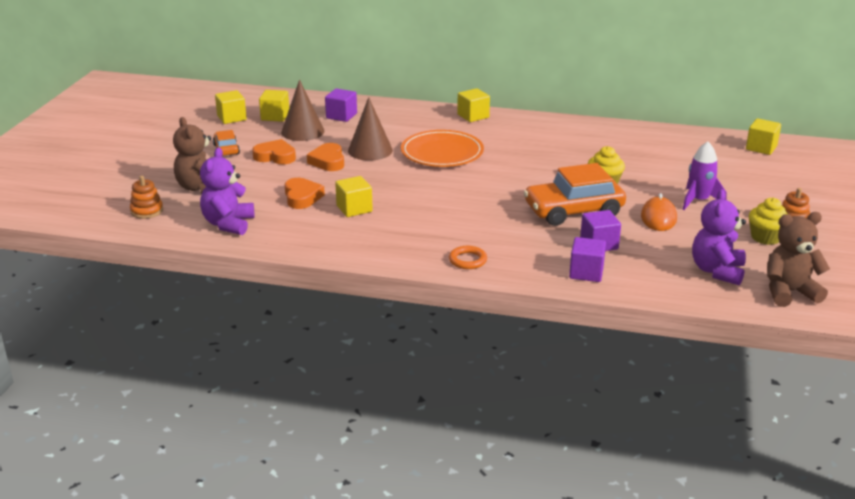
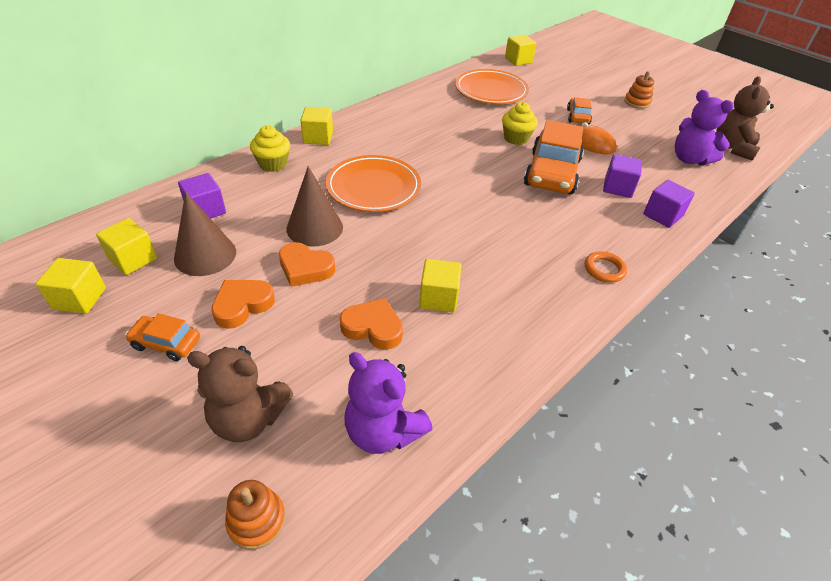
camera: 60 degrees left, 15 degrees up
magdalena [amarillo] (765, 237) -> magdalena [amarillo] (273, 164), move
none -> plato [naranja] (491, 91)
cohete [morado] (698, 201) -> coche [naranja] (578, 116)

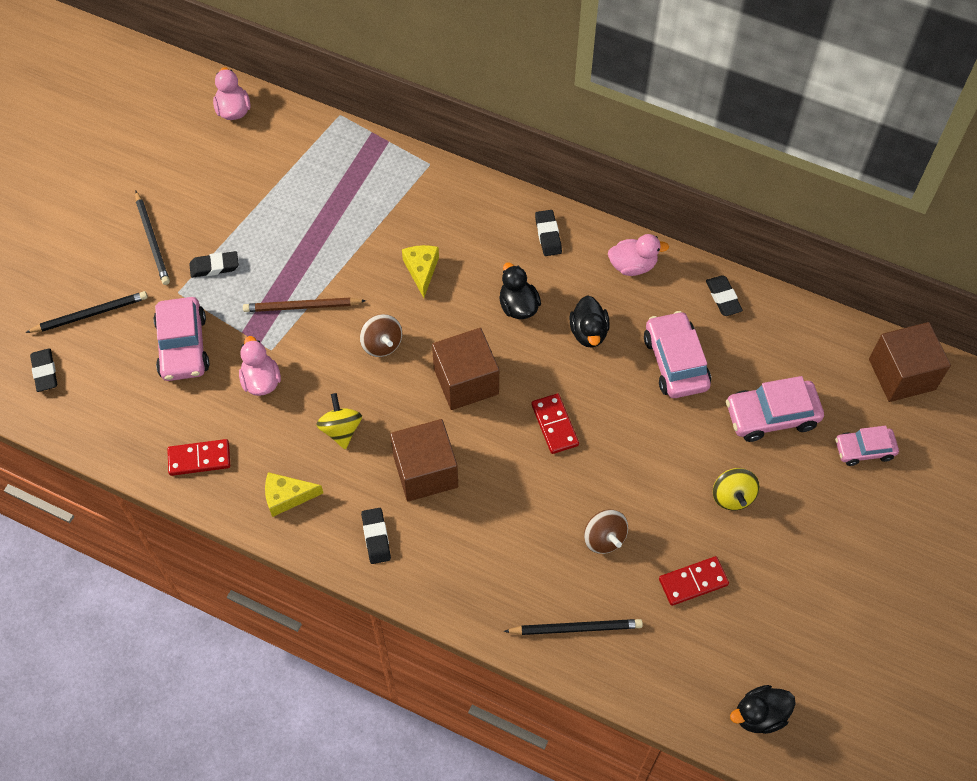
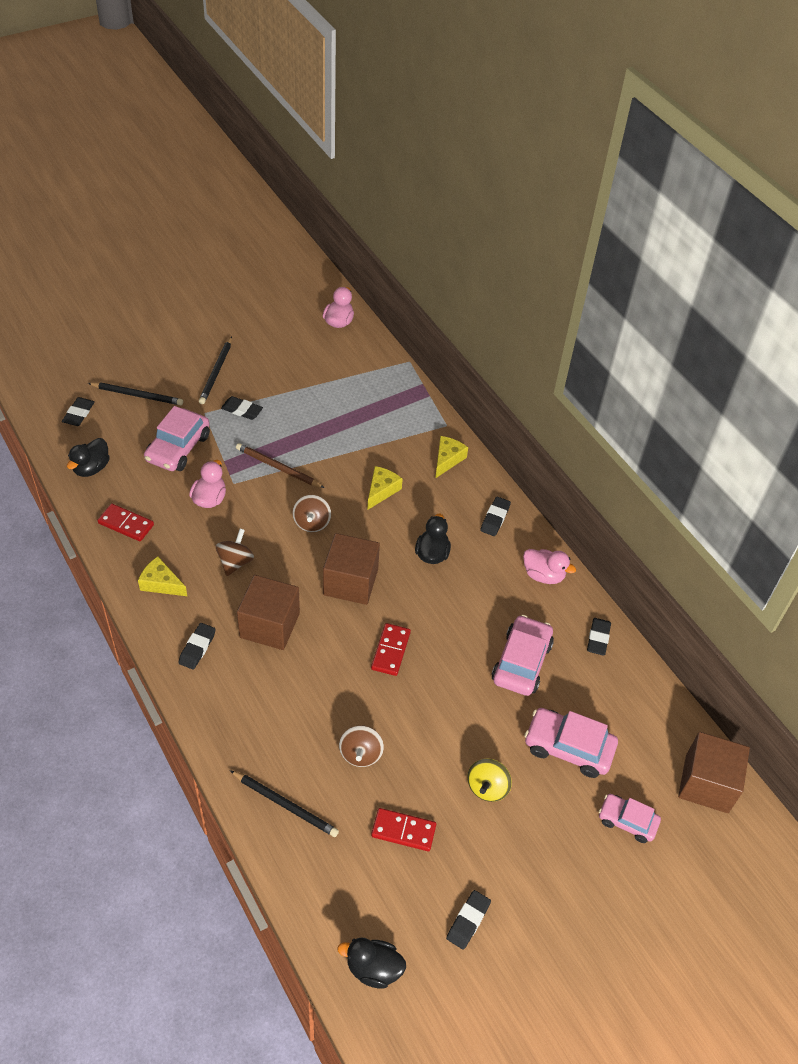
camera: 30 degrees right, 10 degrees down
pato [negro] (588, 332) -> pato [negro] (91, 468), move
peonza [amarillo] (341, 429) -> peonza [marrón] (235, 562)
none -> queso [amarillo] (447, 460)
none -> goma de borrar [negro] (468, 921)

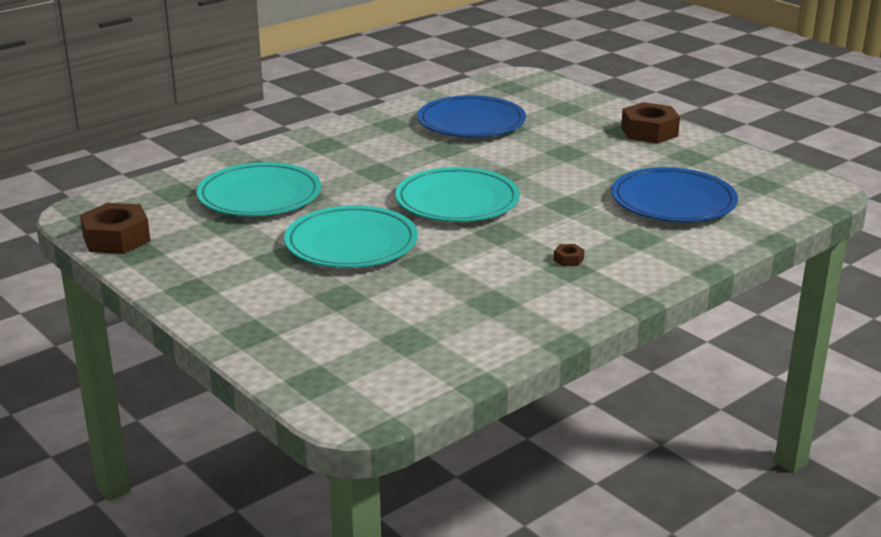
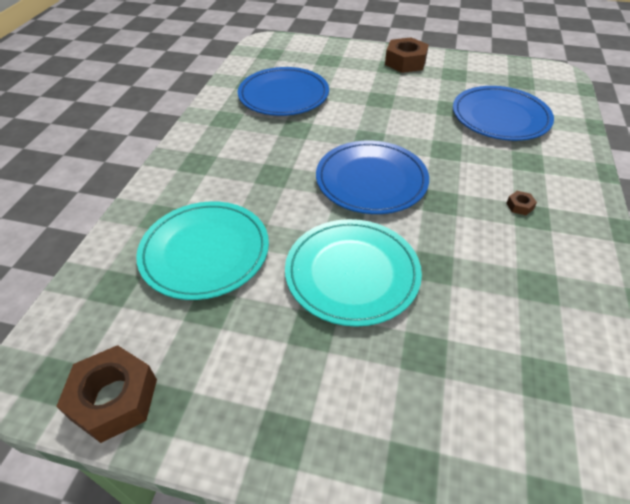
camera: 35 degrees left, 20 degrees up
plato [turquesa] (457, 201) -> plato [azul] (371, 180)

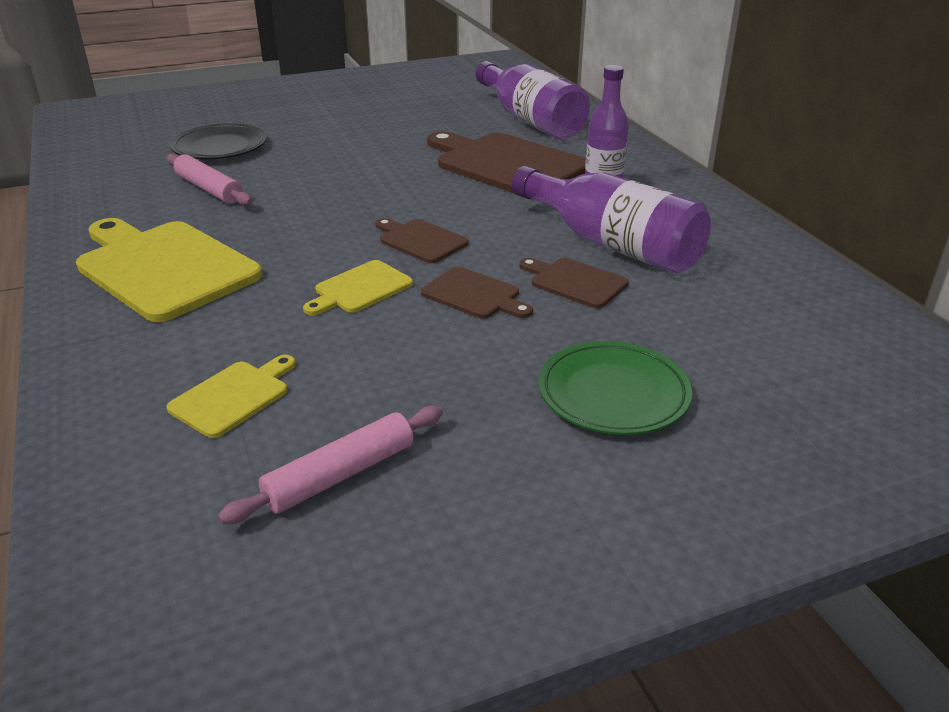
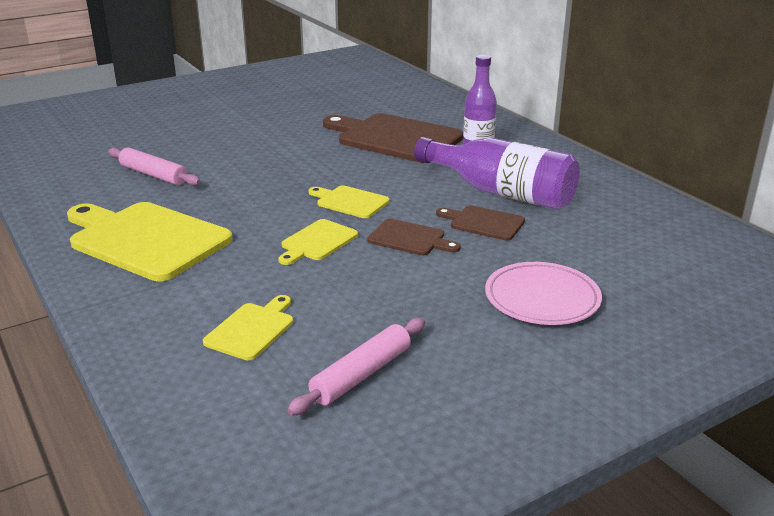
camera: 10 degrees left, 5 degrees down
tabla de cortar [marrón] (420, 240) -> tabla de cortar [amarillo] (350, 202)
plato [verde] (613, 394) -> plato [rosa] (542, 299)
plato [negro] (220, 147) -> none
botella [morado] (530, 120) -> none

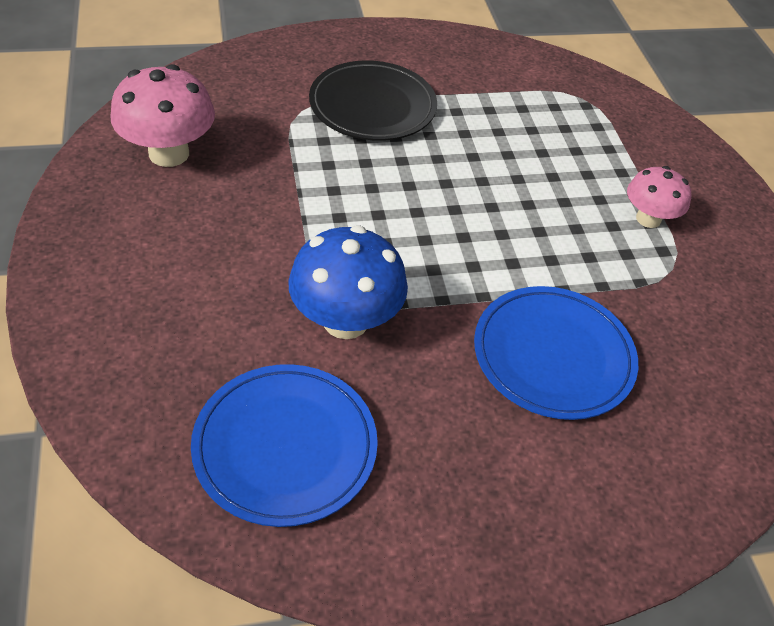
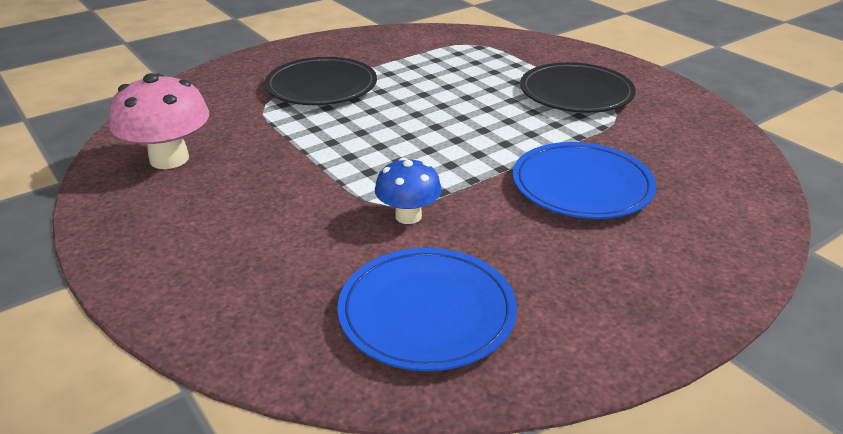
camera: 20 degrees left, 15 degrees down
seta [azul] (345, 320) -> seta [azul] (408, 216), x0.63
seta [rosa] (648, 219) -> plato [negro] (576, 93)

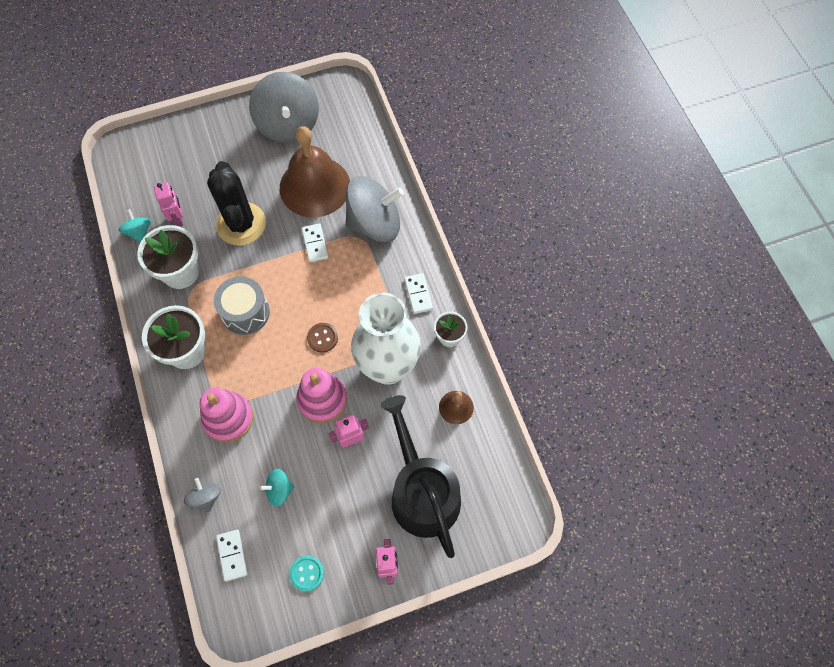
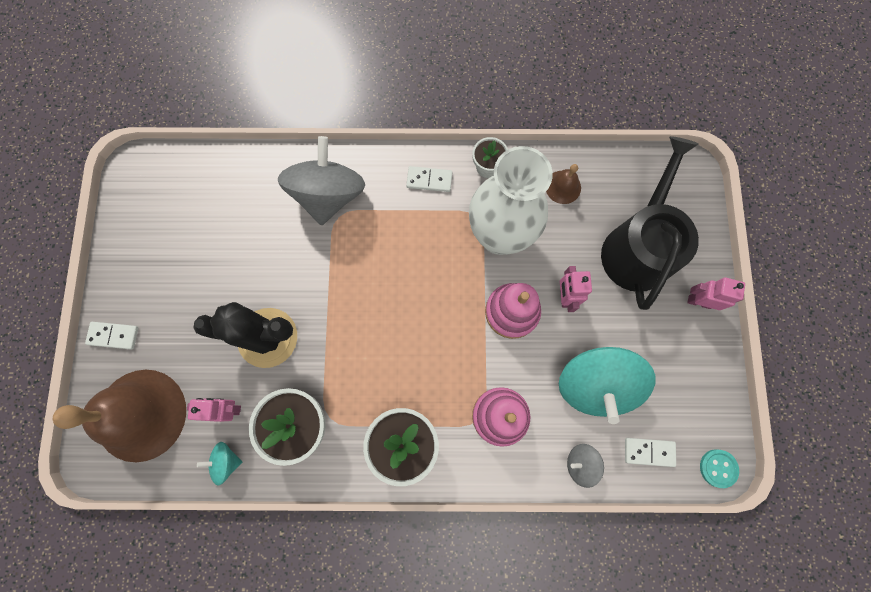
camera: 70 degrees left, 10 degrees up
campana [marrón] (315, 186) -> campana [marrón] (140, 415), move
ficha de dominó [blanco] (315, 244) -> ficha de dominó [blanco] (113, 336), move
peonza [turquesa] (279, 490) -> peonza [turquesa] (595, 384), x2.21
regadera [negro] (422, 492) -> regadera [negro] (637, 247), 105 degrees clockwise
botón [turquesa] (307, 573) -> botón [turquesa] (718, 468), move
tambor [gris] (245, 312) -> none
peonza [gris] (288, 124) -> none
botón [marrón] (322, 338) -> none

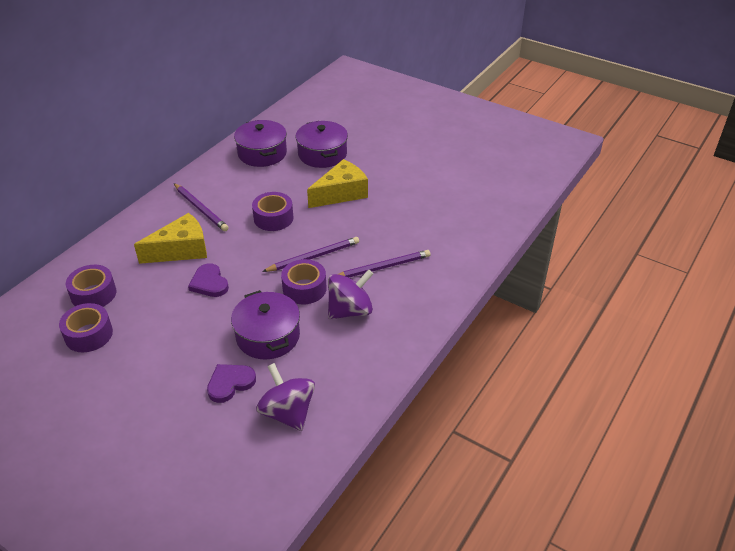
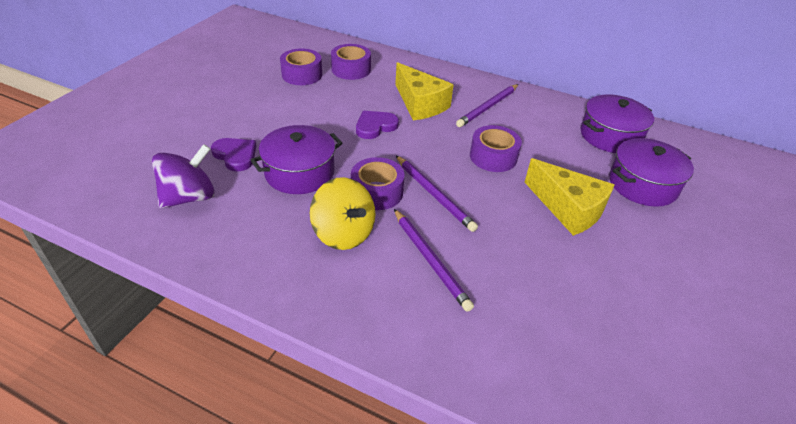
camera: 80 degrees right, 0 degrees up
peonza [morado] (350, 310) -> peonza [amarillo] (343, 233)

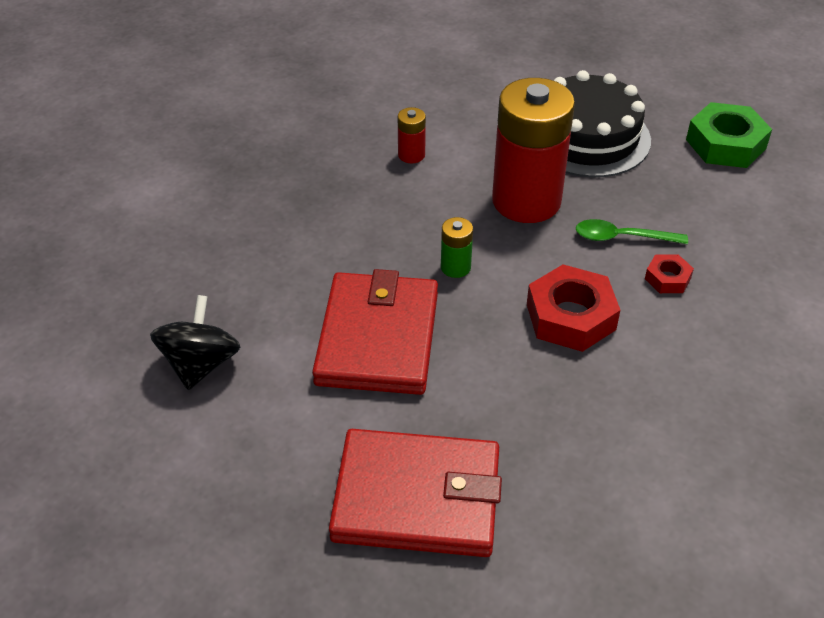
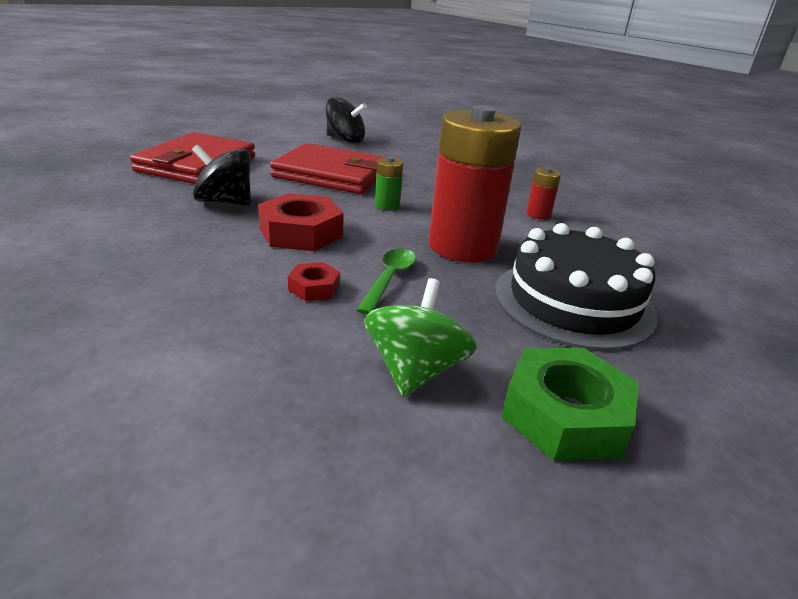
camera: 100 degrees right, 15 degrees down
none -> peonza [negro] (224, 202)
none -> peonza [verde] (415, 371)

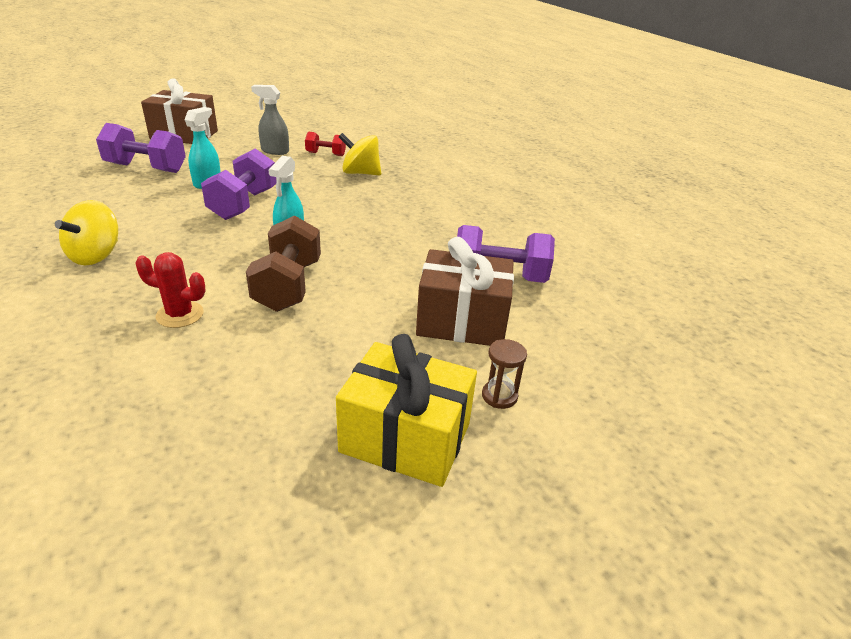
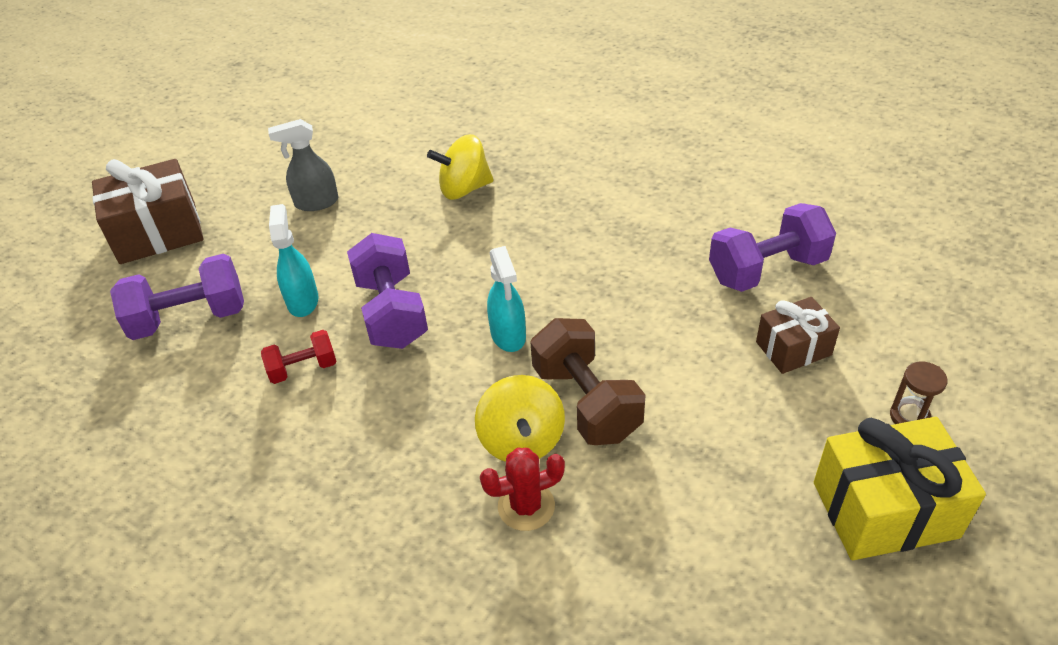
camera: 25 degrees left, 10 degrees up
mancuerna [rojo] (326, 154) -> mancuerna [rojo] (303, 369), move
peonza [amarillo] (96, 255) -> peonza [amarillo] (521, 440), move
regalo [marrón] (462, 321) -> regalo [marrón] (793, 348), x0.60

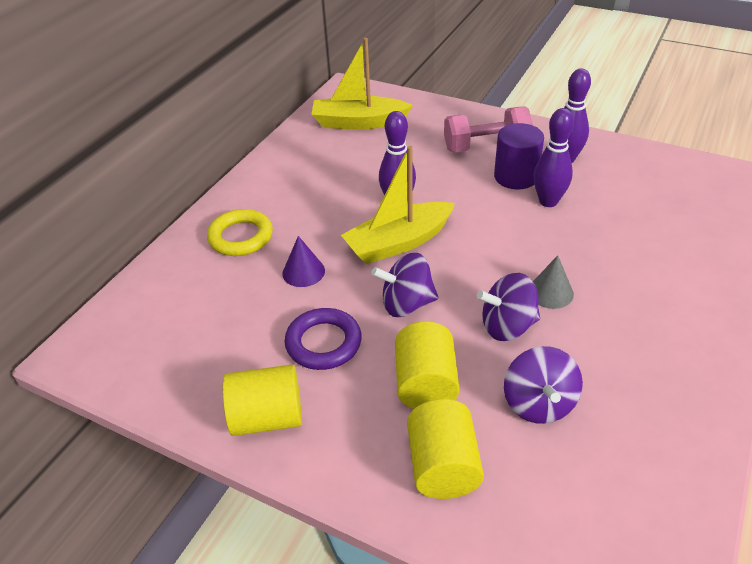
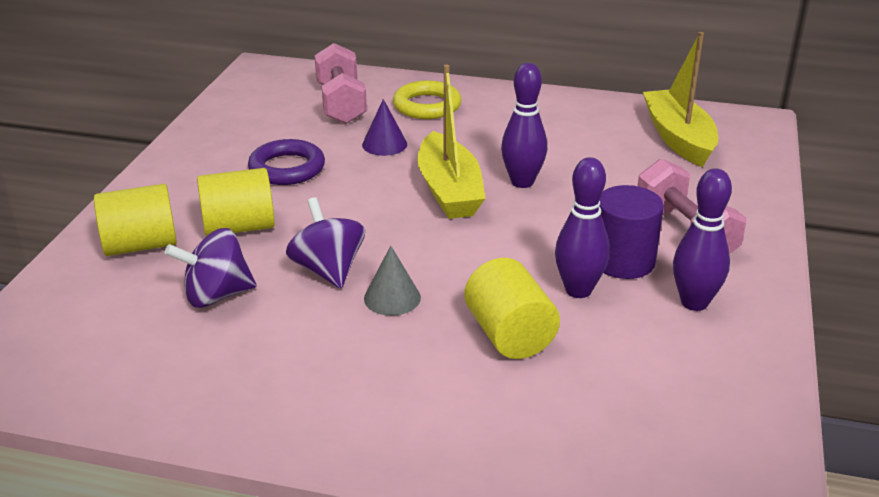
camera: 75 degrees right, 10 degrees down
none -> mancuerna [rosa] (341, 104)
barco [amarillo] (398, 243) -> barco [amarillo] (449, 190), 150 degrees counterclockwise
cilindro [amarillo] (267, 417) -> cilindro [amarillo] (509, 335), move
peonza [morado] (406, 304) -> none

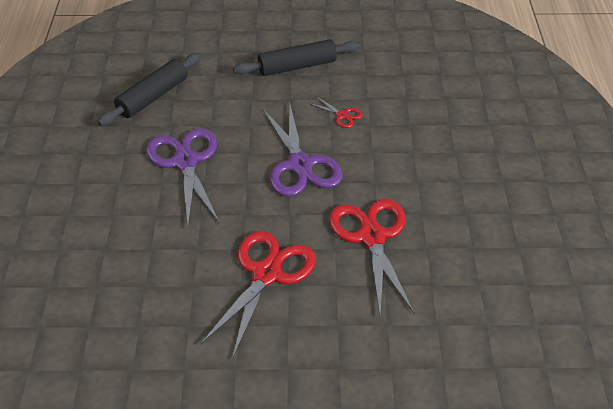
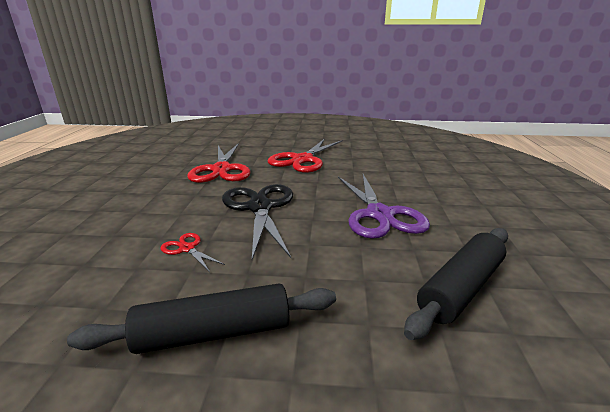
camera: 175 degrees left, 20 degrees down
tijeras [morado] (300, 165) -> tijeras [negro] (260, 207)

